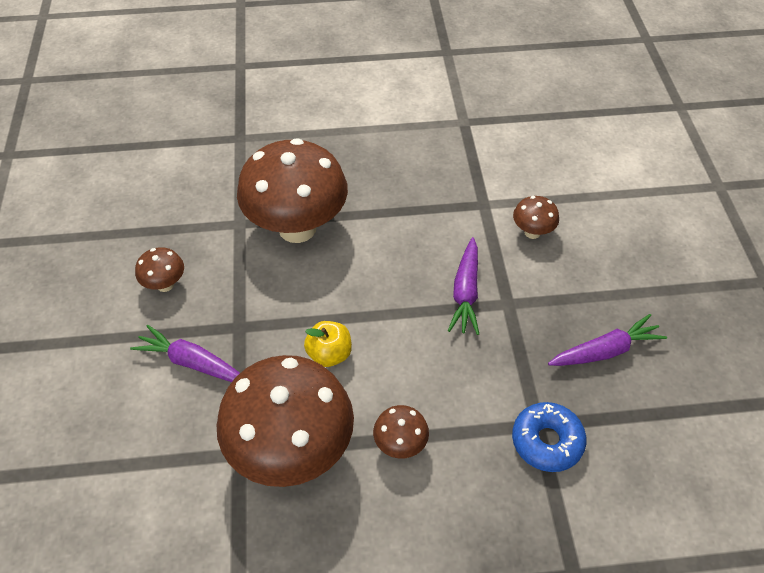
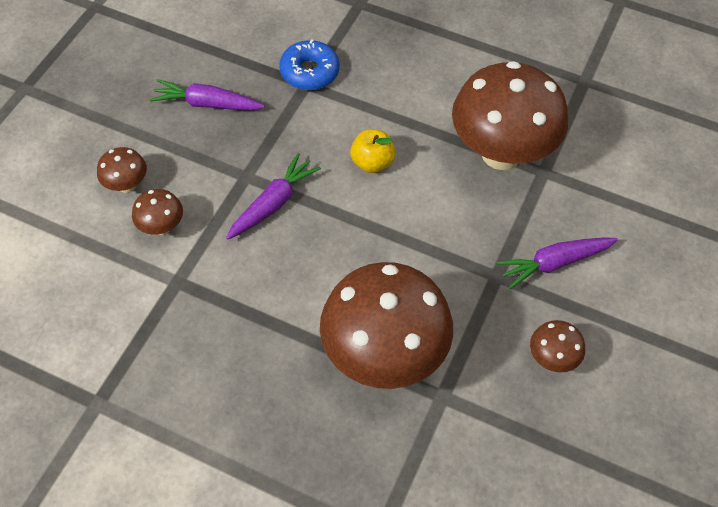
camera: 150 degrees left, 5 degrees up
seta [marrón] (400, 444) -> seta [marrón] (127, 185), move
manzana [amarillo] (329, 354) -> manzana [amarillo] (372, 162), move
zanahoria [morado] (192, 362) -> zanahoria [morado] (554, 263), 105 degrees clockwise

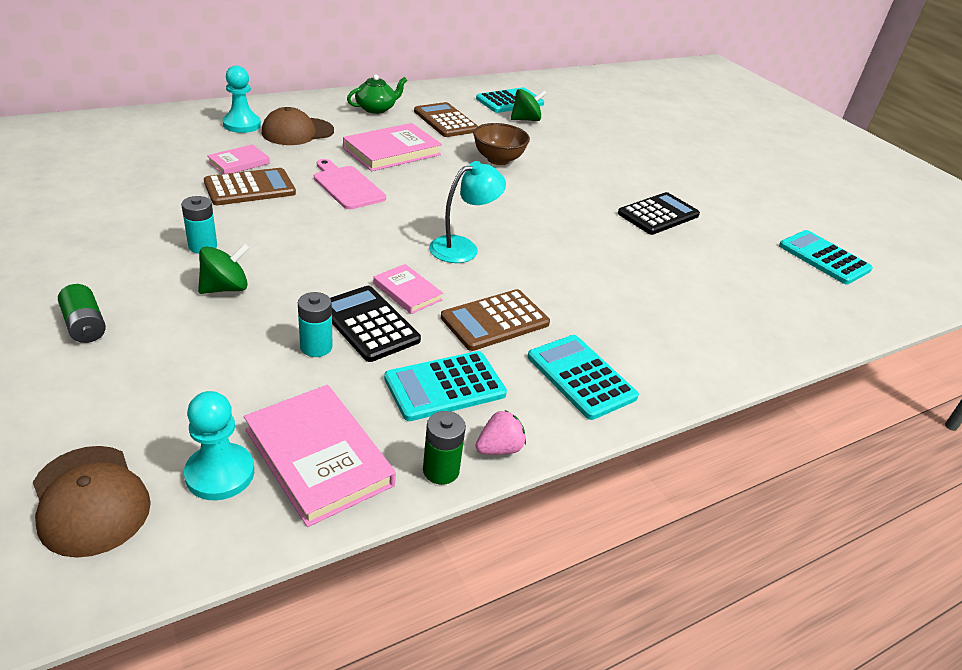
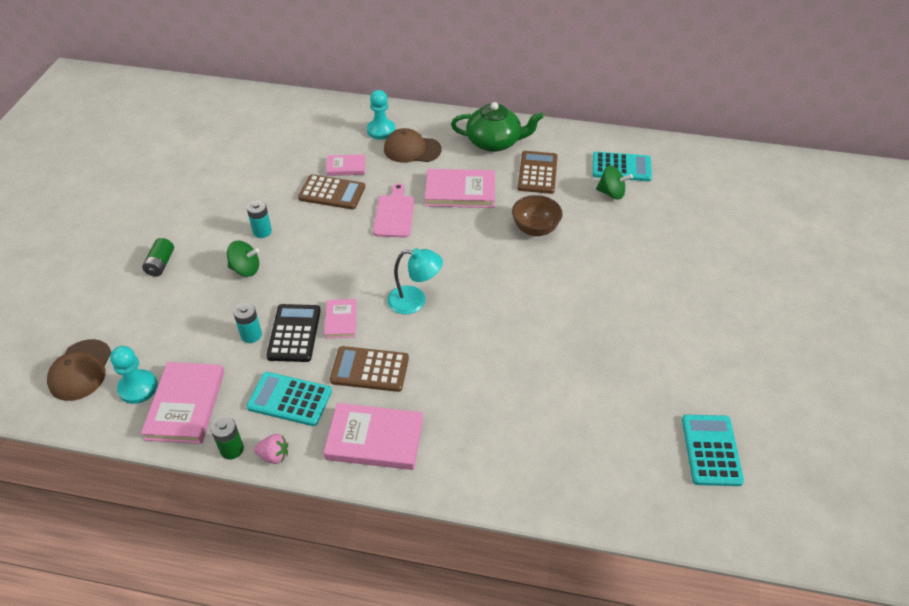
camera: 45 degrees right, 10 degrees up
calculadora [turquesa] (581, 377) -> libro [rosa] (375, 439)
tetera [verde] (376, 108) -> tetera [verde] (494, 142), x1.56
calculadora [negro] (658, 214) -> none

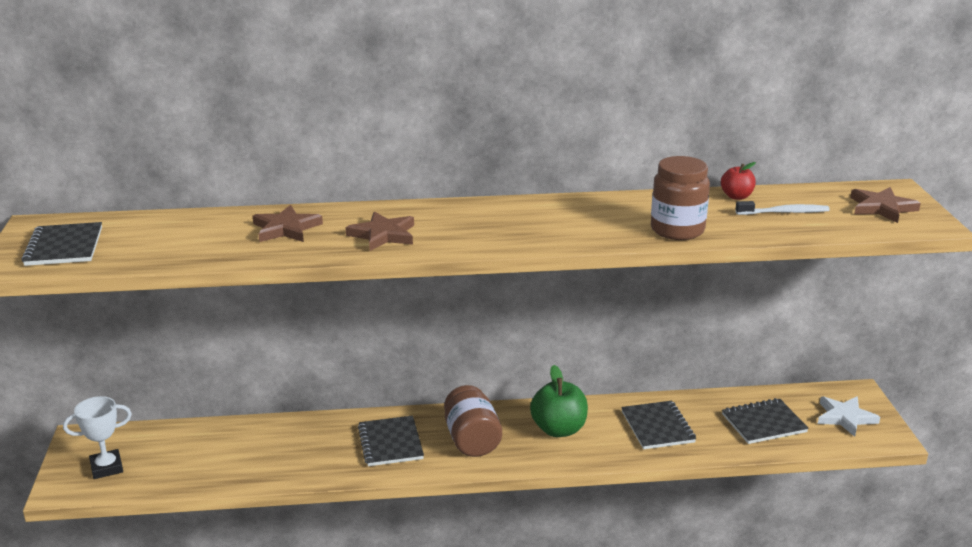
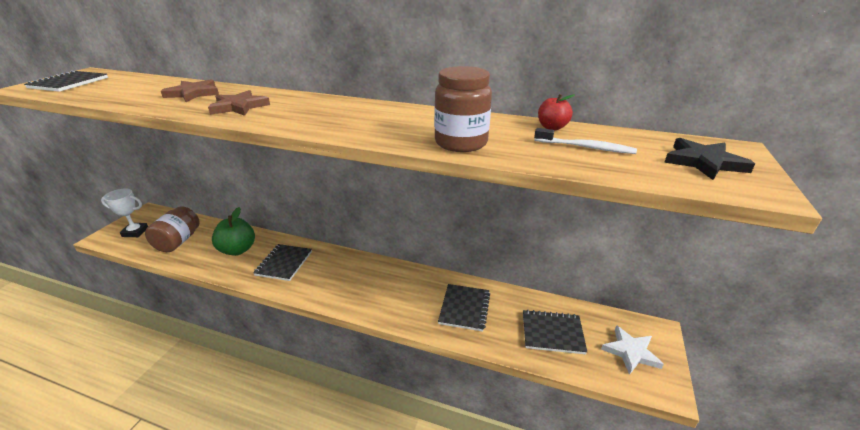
camera: 25 degrees right, 5 degrees up
tarro [marrón] (472, 440) -> tarro [marrón] (178, 241), move
manzana [verde] (558, 429) -> manzana [verde] (238, 250), move
estrella [marrón] (882, 208) -> estrella [negro] (703, 162)

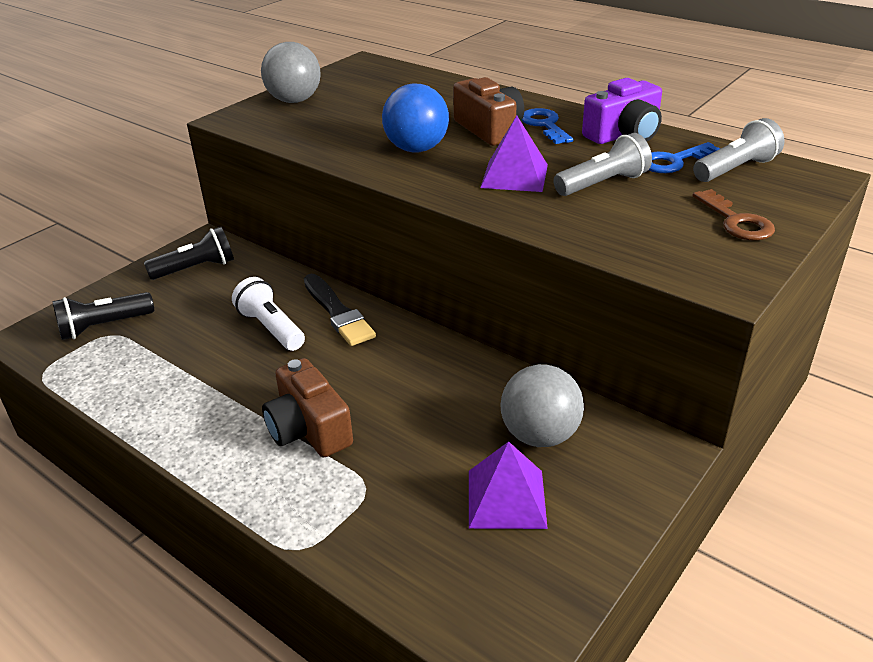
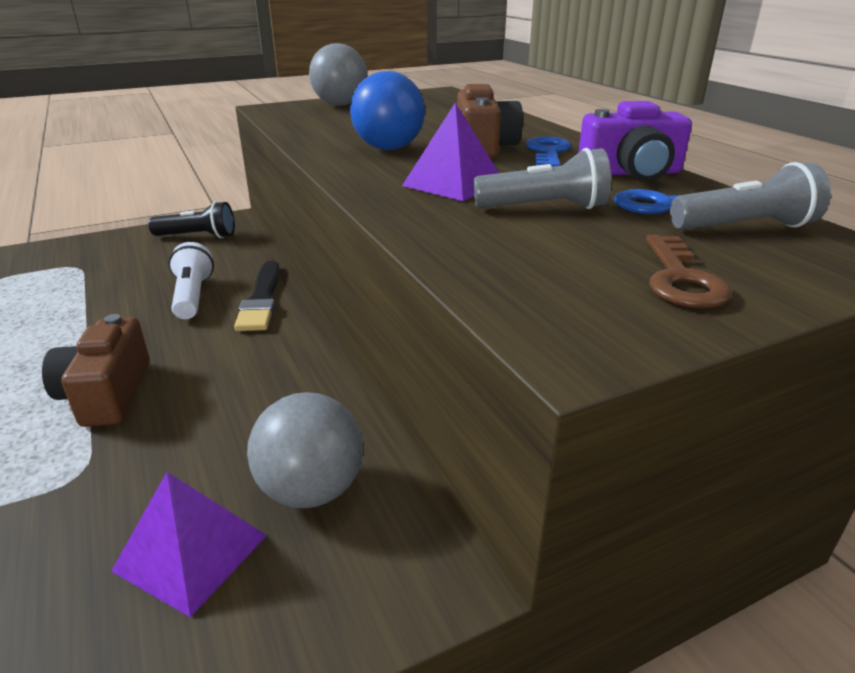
camera: 25 degrees right, 5 degrees down
lámpara de mano [negro] (104, 326) -> none

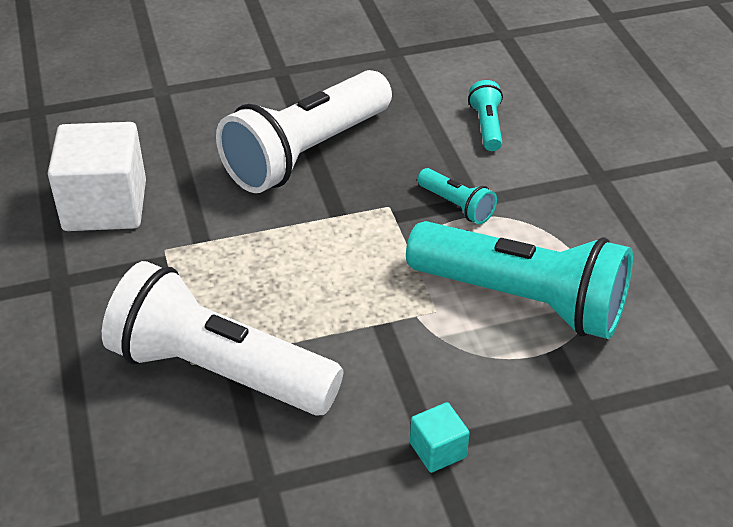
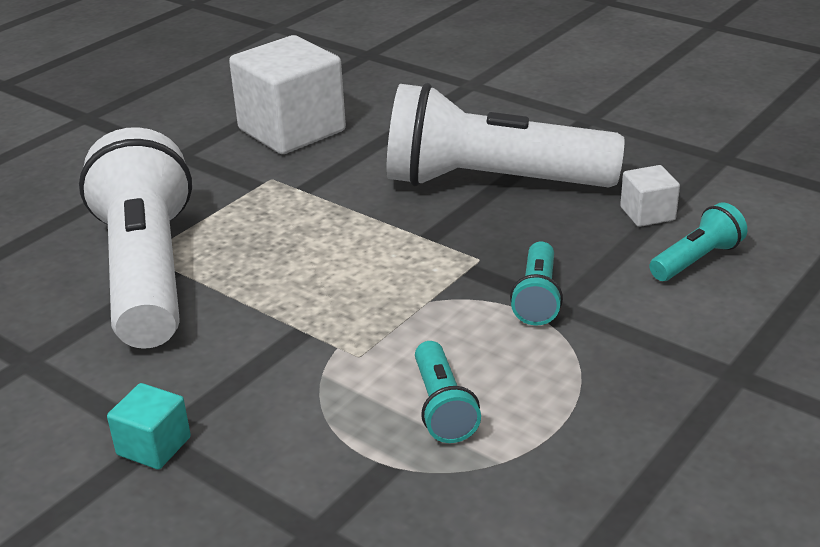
camera: 55 degrees right, 10 degrees down
lámpara de mano [turquesa] (523, 300) -> lámpara de mano [turquesa] (442, 407), x0.42
none -> cubo [blanco] (647, 214)

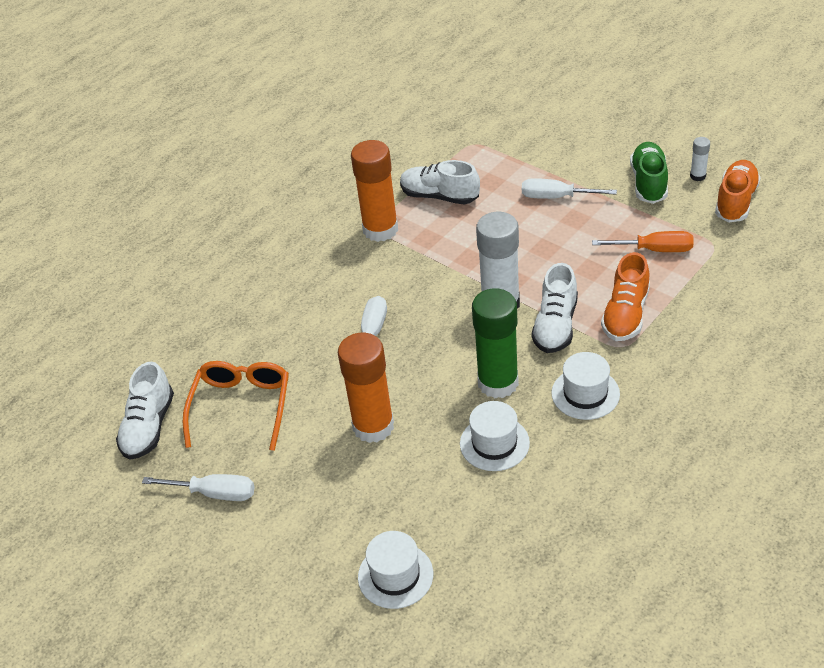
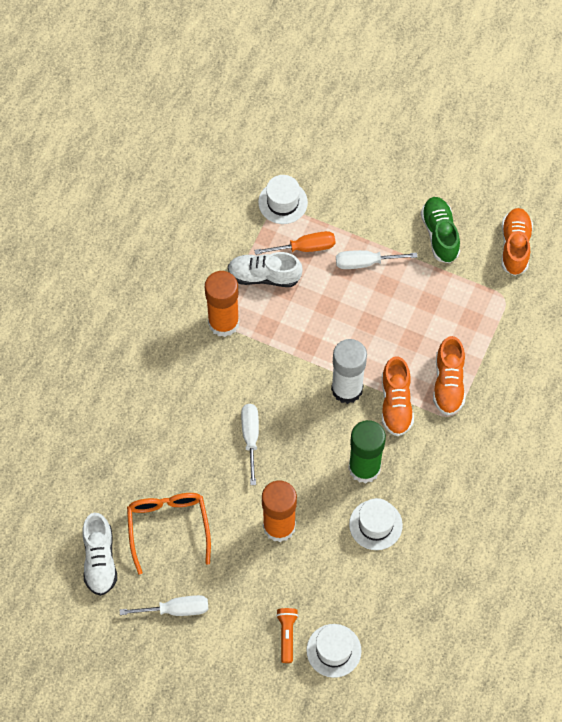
camera: 20 degrees left, 20 degrees up
destornillador [naranja] (654, 250) -> destornillador [naranja] (305, 248), move
sombrero [blanco] (585, 393) -> sombrero [blanco] (283, 202), move
none -> lámpara de mano [naranja] (287, 635)
zapato [blanco] (555, 325) -> zapato [naranja] (396, 403)
barra de pegamento [blanco] (698, 176) -> none

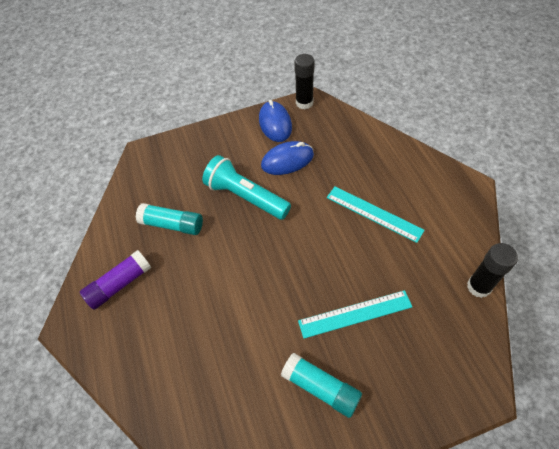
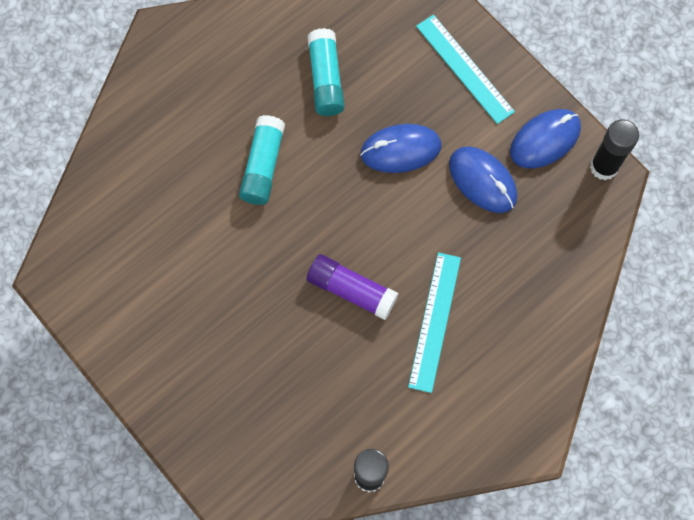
camera: 65 degrees right, 15 degrees up
barra de pegamento [turquesa] (321, 387) -> barra de pegamento [turquesa] (263, 166), move
barra de pegamento [morado] (119, 284) -> barra de pegamento [morado] (351, 290), move
lámpara de mano [turquesa] (246, 197) -> ratón [azul] (400, 150)
regla [turquesa] (355, 314) -> regla [turquesa] (464, 68), move

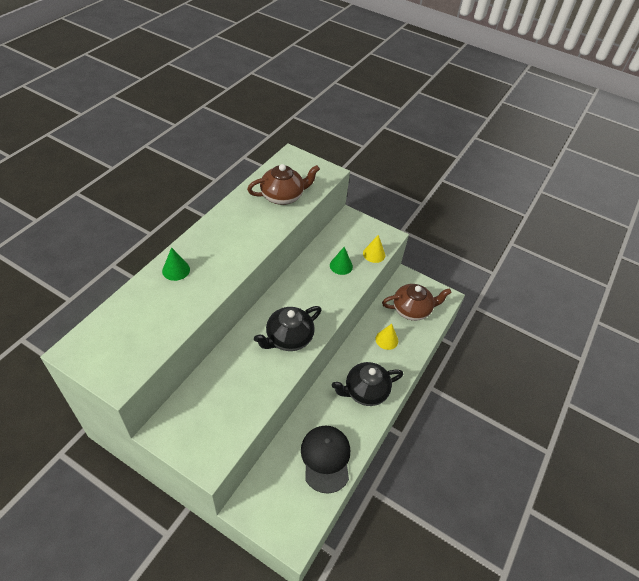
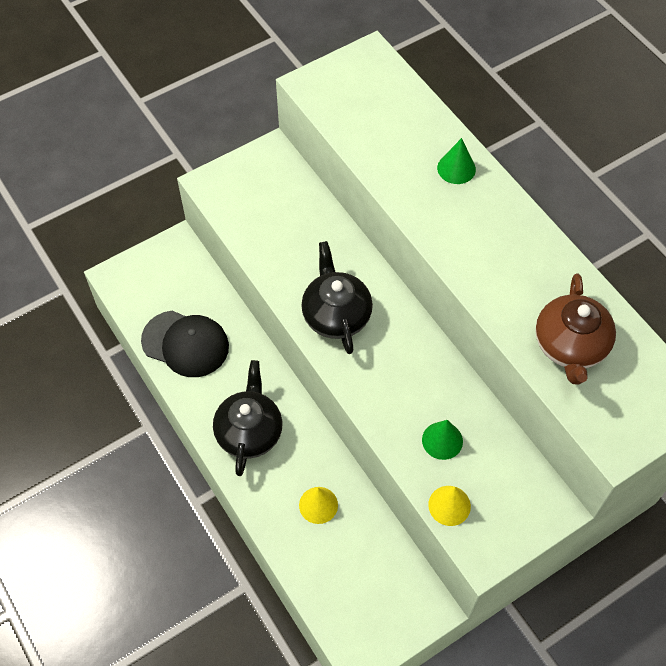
camera: 120 degrees right, 10 degrees up
tetera [marrón] (412, 309) -> none

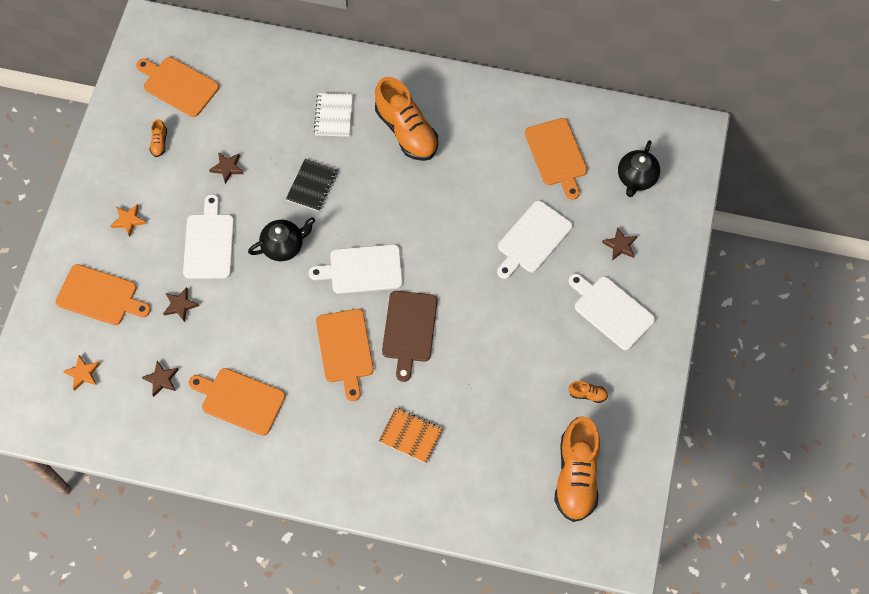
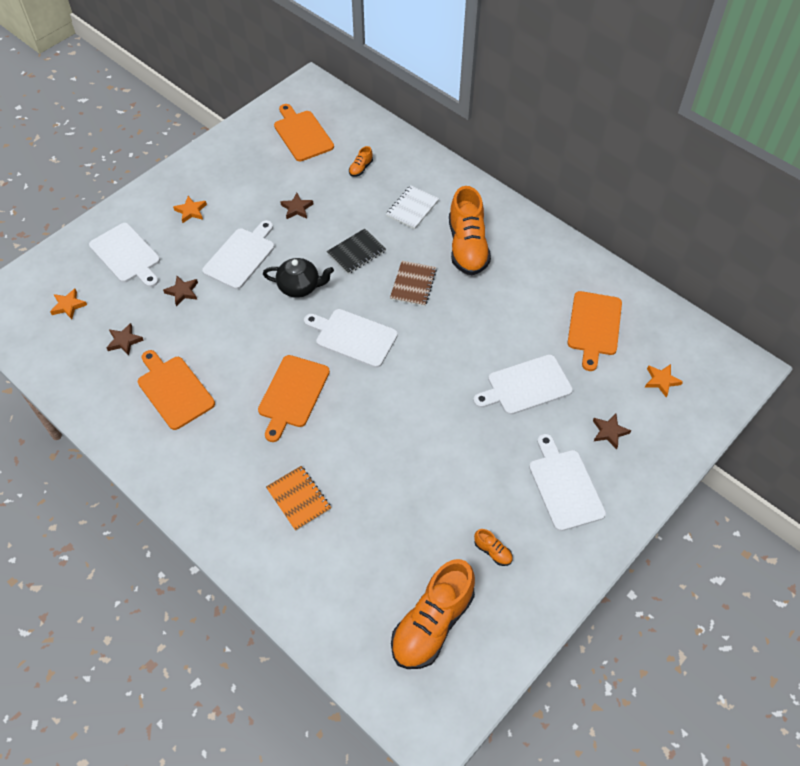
camera: 30 degrees right, 10 degrees down
tabla de cortar [naranja] (100, 296) -> tabla de cortar [blanco] (127, 255)
zapato [naranja] (159, 143) -> zapato [naranja] (361, 168), move
none -> cuaderno [marrón] (413, 284)
tetera [negro] (636, 178) -> estrella [naranja] (661, 381)
tabla de cortar [marrón] (409, 330) -> none

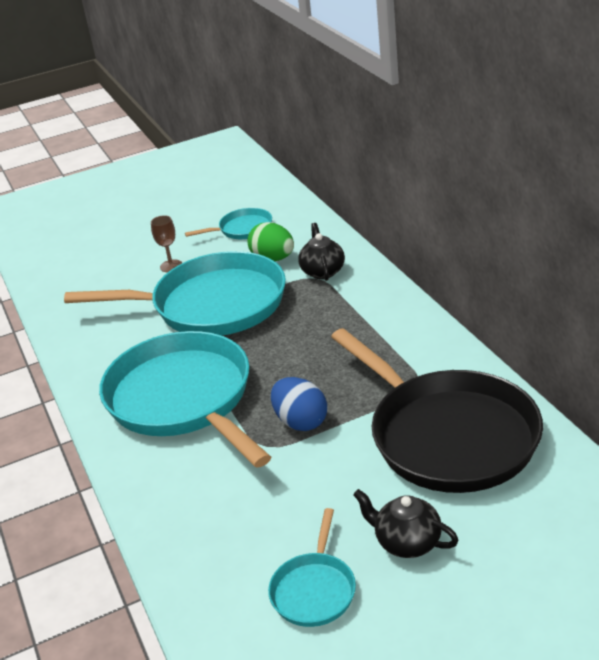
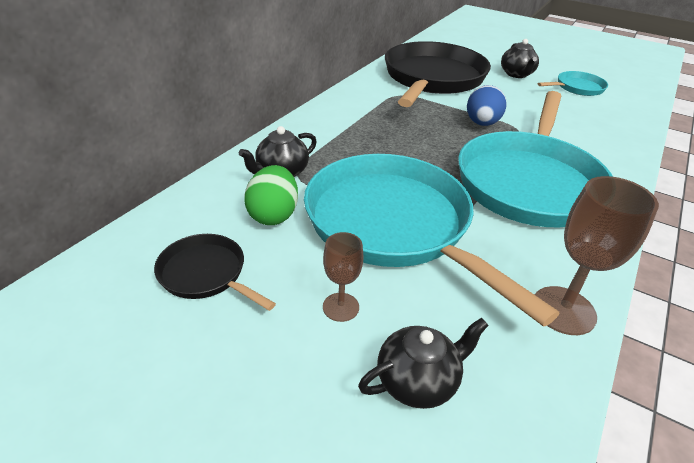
camera: 130 degrees left, 5 degrees up
sartén [turquesa] (242, 229) -> sartén [negro] (206, 274)
none -> tetera [negro] (418, 381)
none -> copa [marrón] (563, 310)

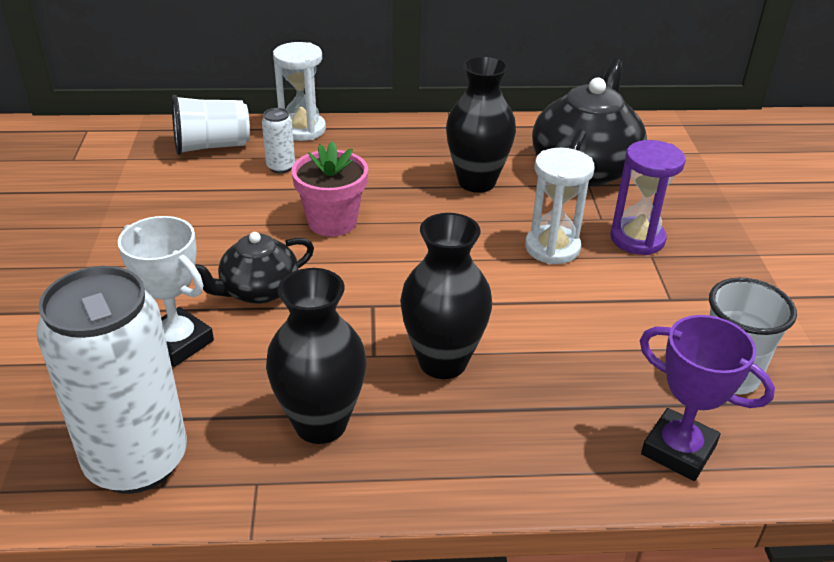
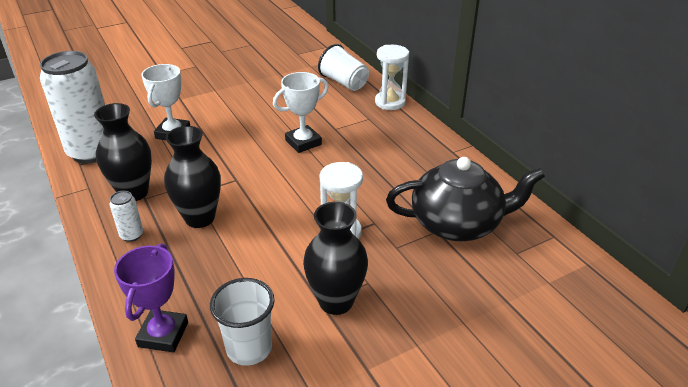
camera: 65 degrees right, 0 degrees up
lata [blanco] (281, 167) -> lata [blanco] (132, 235), move
maceta [rosa] (332, 222) -> trofeo [blanco] (303, 142)
florero [negro] (476, 182) -> florero [negro] (336, 301), move
tetera [negro] (258, 290) -> none
reloj de arena [morado] (637, 239) -> none

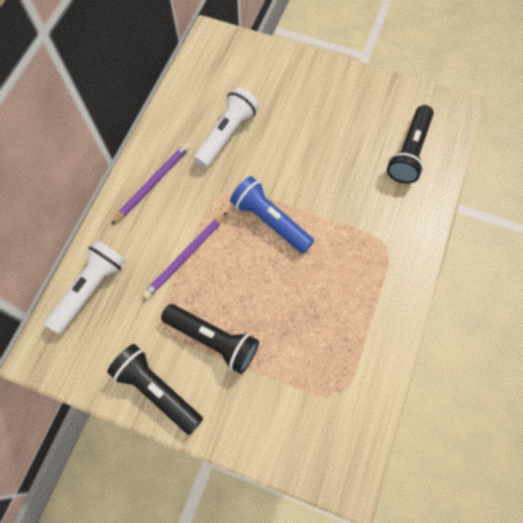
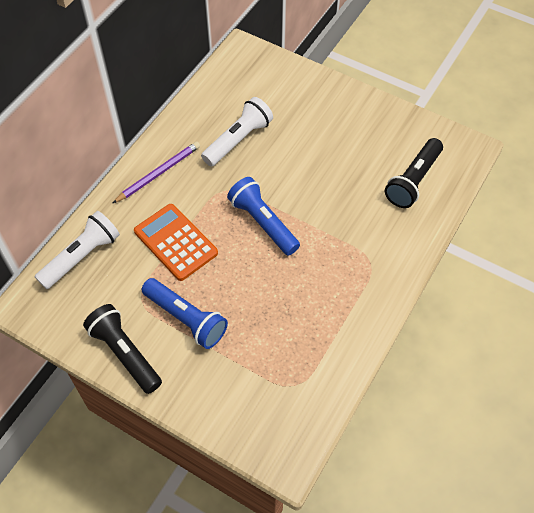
camera: 10 degrees right, 10 degrees down
lápiz [morado] (185, 256) -> calculadora [naranja] (176, 242)
lámpara de mano [negro] (213, 340) -> lámpara de mano [azul] (186, 318)

